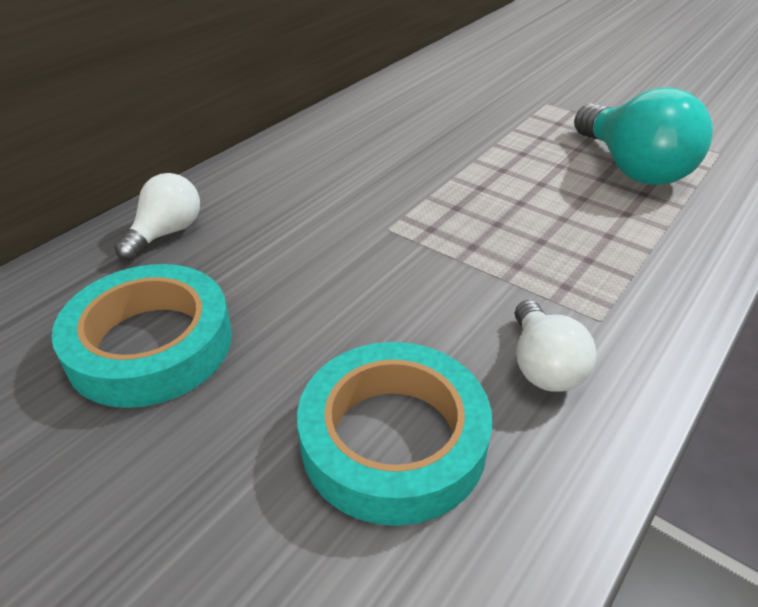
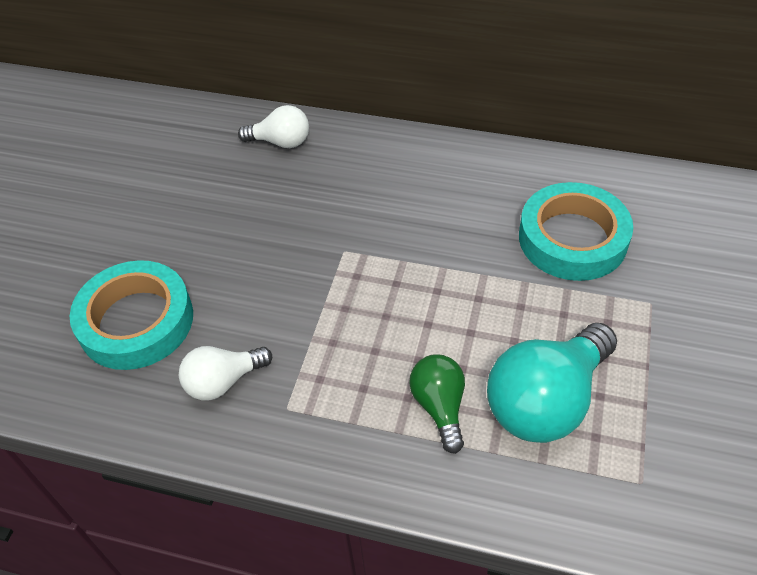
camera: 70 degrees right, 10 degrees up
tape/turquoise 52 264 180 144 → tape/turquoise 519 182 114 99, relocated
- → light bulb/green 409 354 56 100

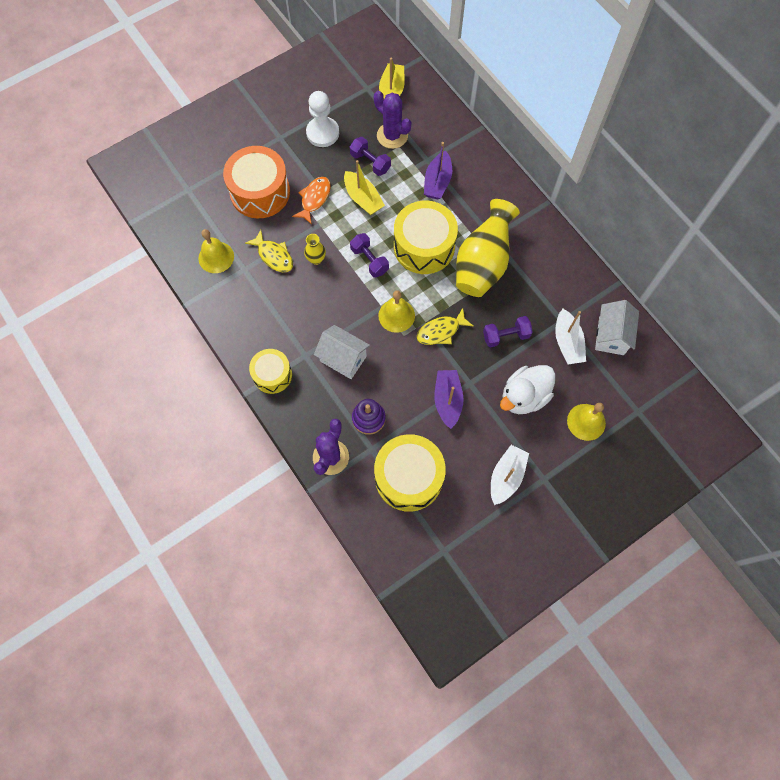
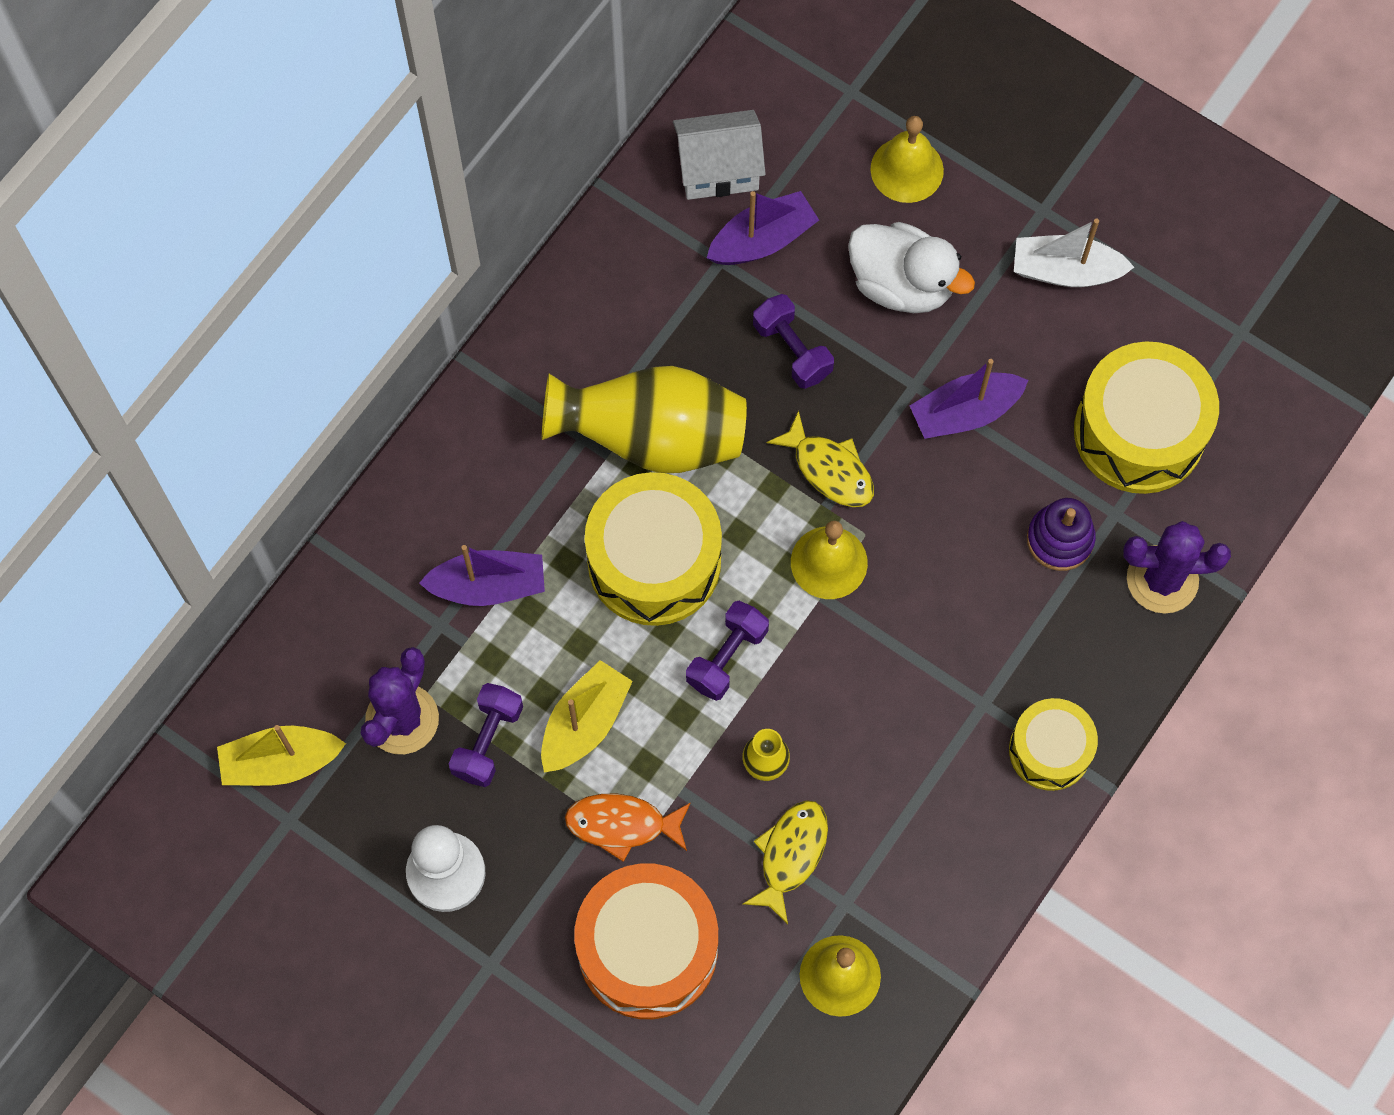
camera: 110 degrees left, 0 degrees up
house/white 314 325 56 54 → -
boat/white 555 309 31 55 → boat/purple 707 191 112 74

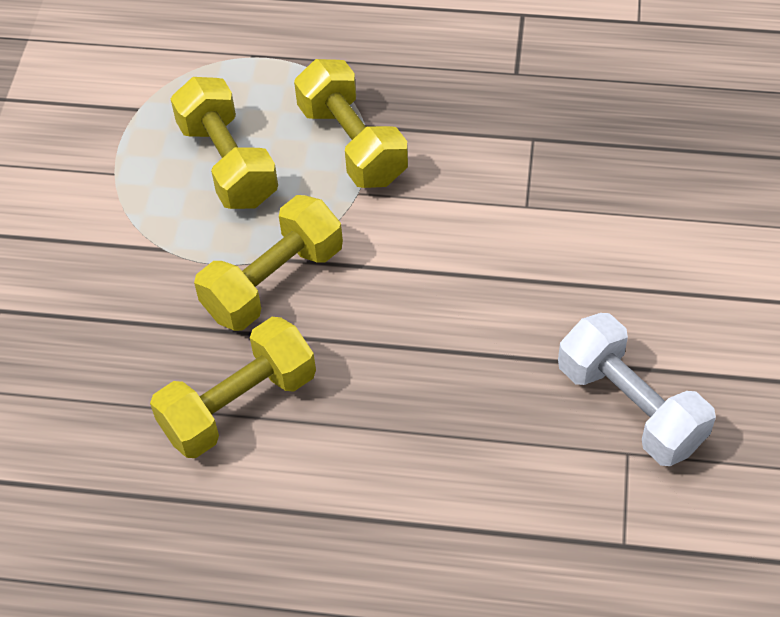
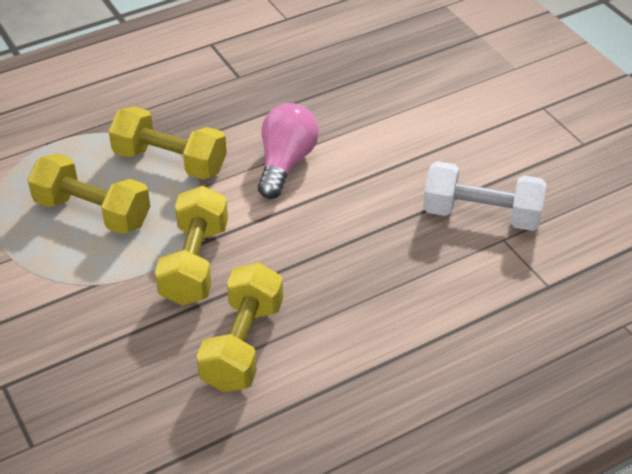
camera: 40 degrees left, 10 degrees down
- → light bulb/pink 258 103 61 96

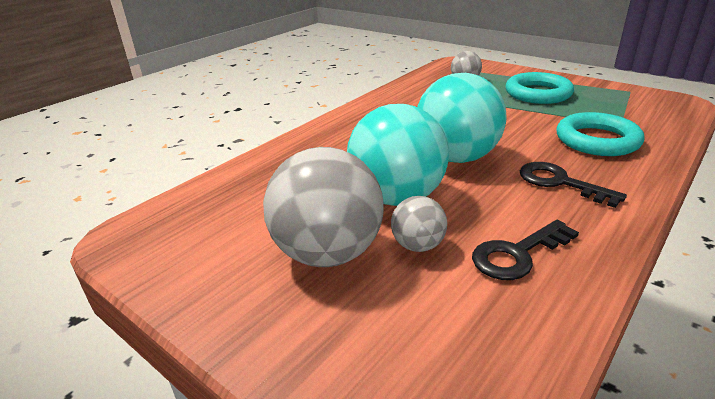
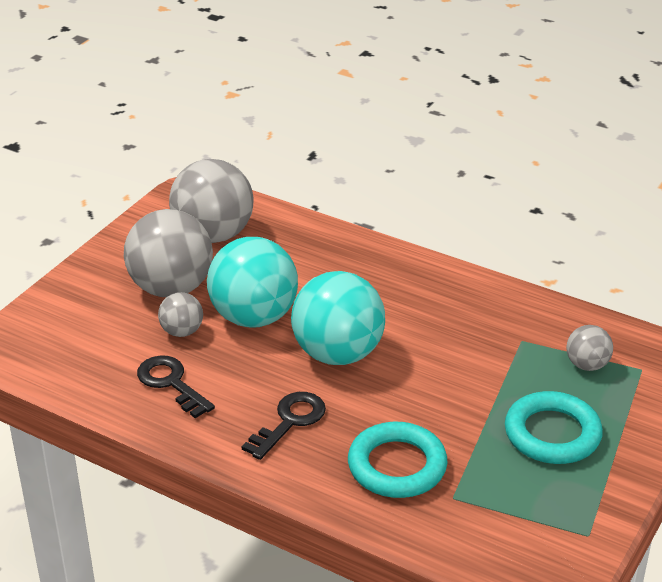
camera: 80 degrees right, 5 degrees up
- → ball/grey 169 159 84 84

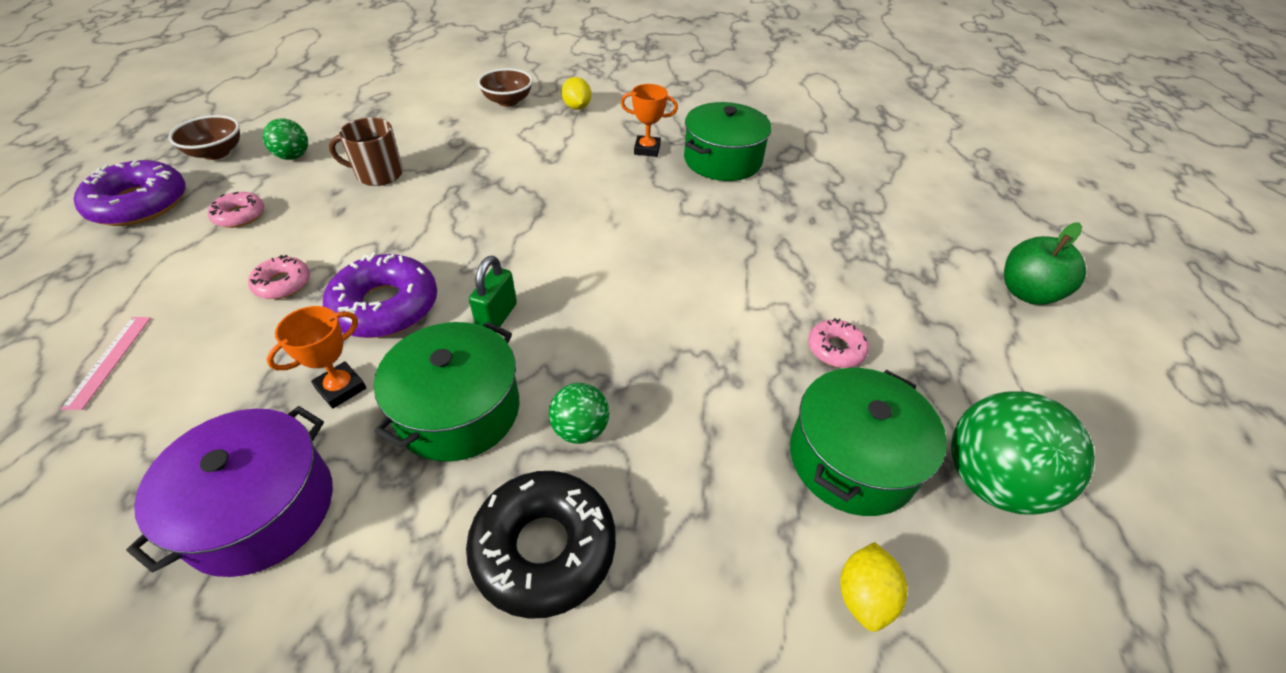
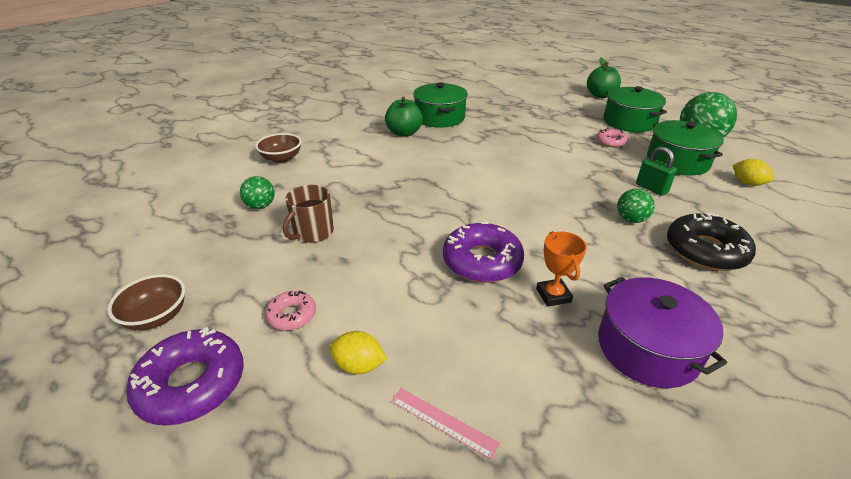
camera: 55 degrees left, 10 degrees down
donut/pink 248 255 62 44 → -
ball/green 263 118 45 42 → ball/green 240 176 35 33, relocated
pot/green 374 322 146 140 → pot/green 603 86 64 46, relocated
padlock/green 469 256 48 71 → padlock/green 636 146 41 50, relocated
lemon/yellow 561 77 30 33 → lemon/yellow 329 331 58 43, relocated
trophy/orange 621 84 57 73 → apple/green 385 97 38 40

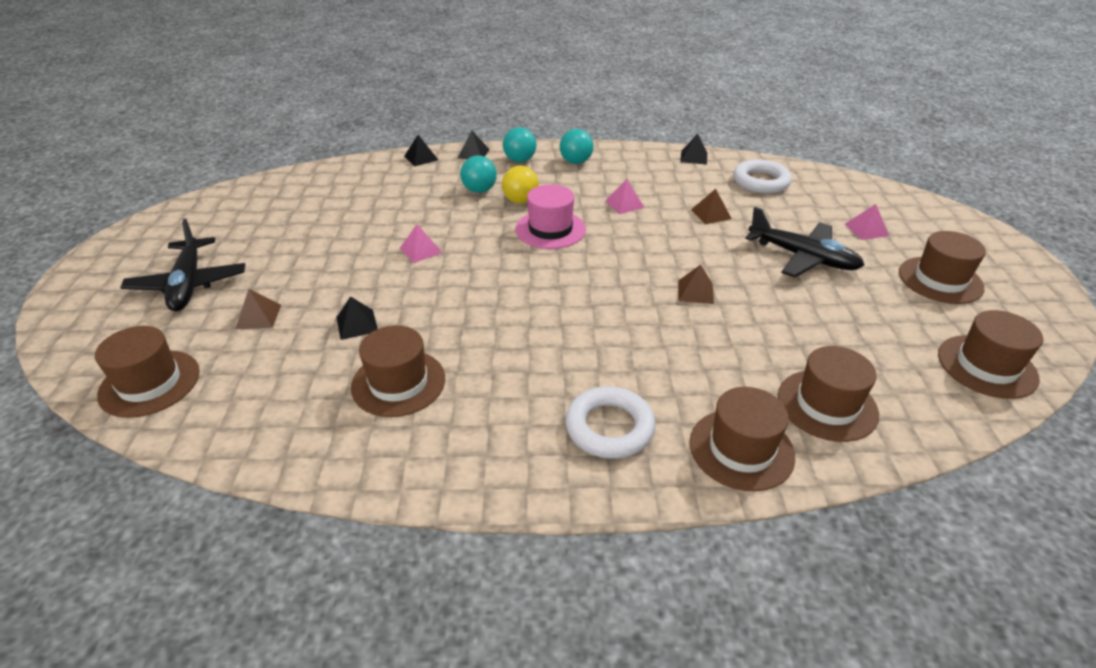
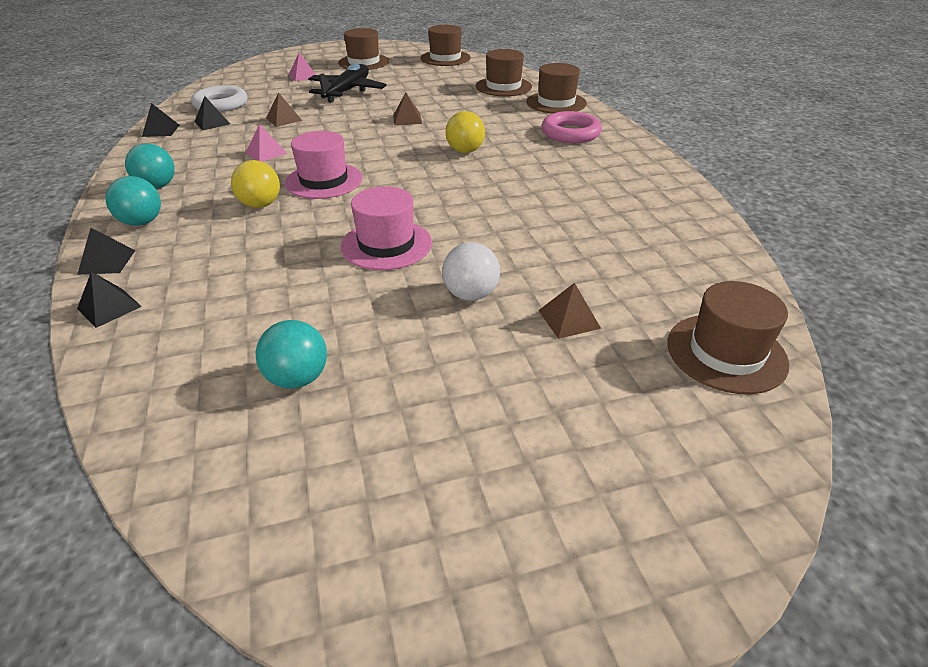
camera: 105 degrees left, 0 degrees up
plane/black 120 218 125 93 → -
pyramid/black 336 296 42 44 → pyramid/black 195 96 35 34, relocated
hat/brown 351 325 94 92 → -
pyramid/pink 399 224 44 39 → hat/pink 341 186 91 84
ball/turquoise 460 155 37 38 → ball/turquoise 256 320 71 69, relocated
ring/white 565 386 91 73 → ring/pink 542 111 60 32
- → ball/white 442 242 58 59
- → ball/yellow 445 111 40 42

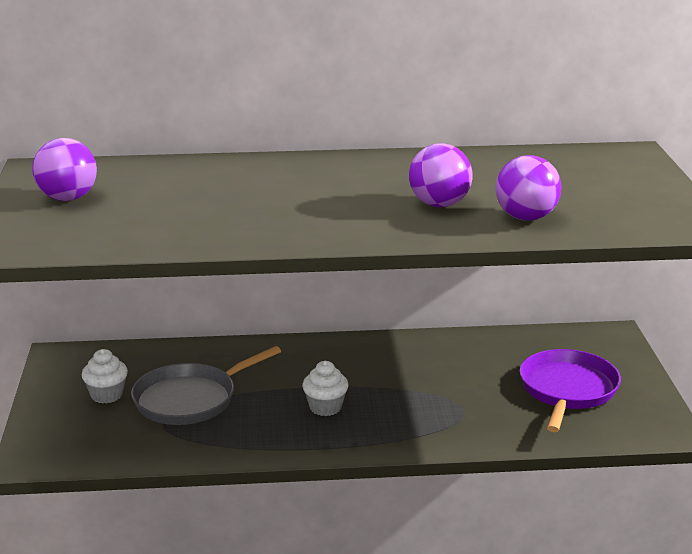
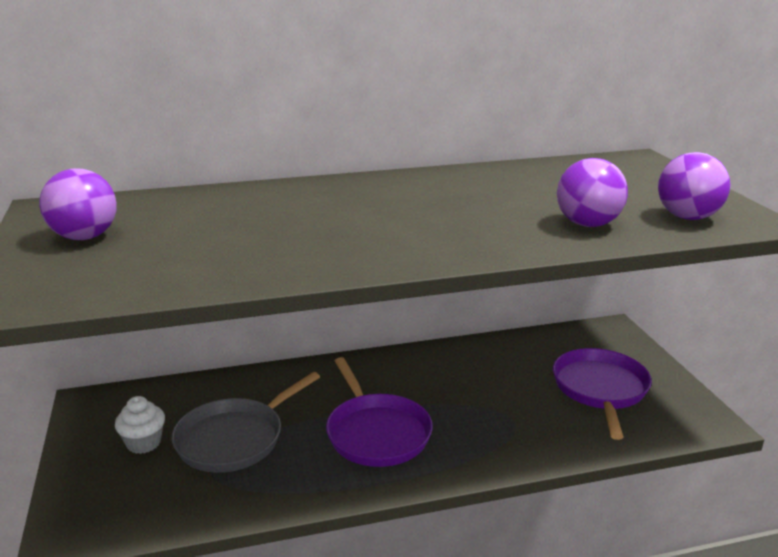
camera: 10 degrees left, 0 degrees up
cupcake/white 302 361 47 55 → pan/purple 326 357 107 110
ball/purple 409 143 63 64 → ball/purple 658 152 73 68, relocated

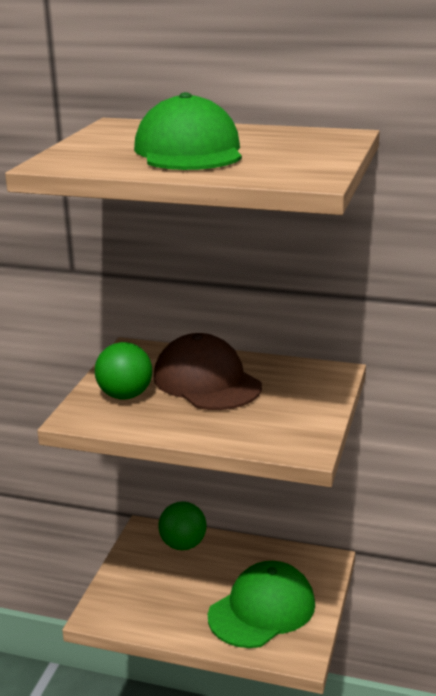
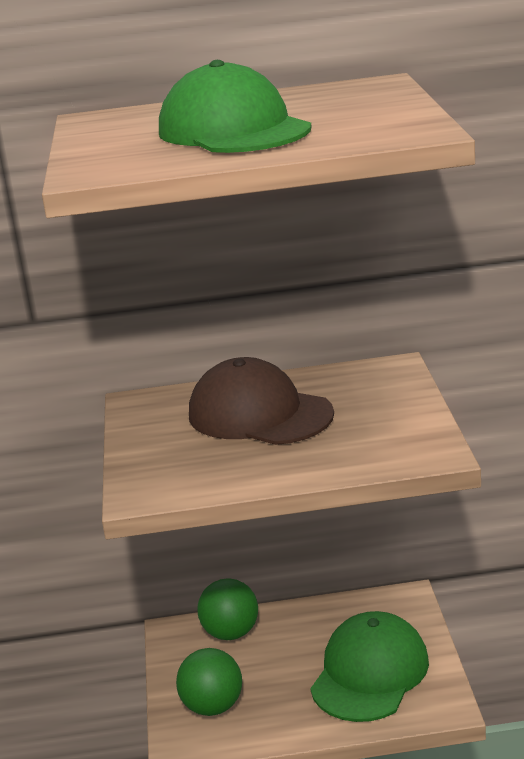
camera: 20 degrees left, 0 degrees up
ball/green 95 342 57 57 → ball/green 176 648 66 68, relocated

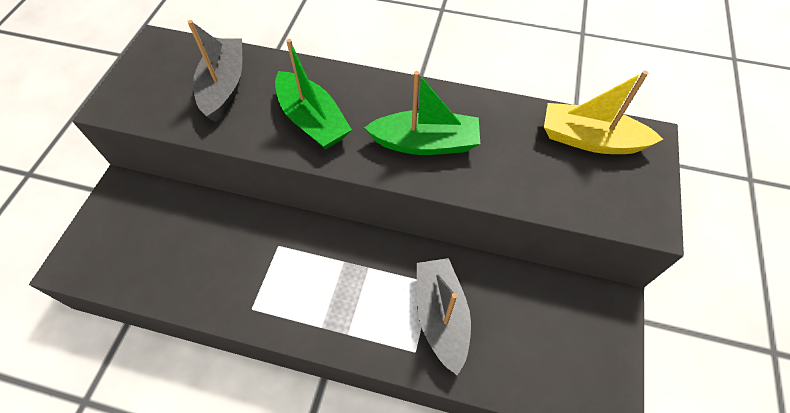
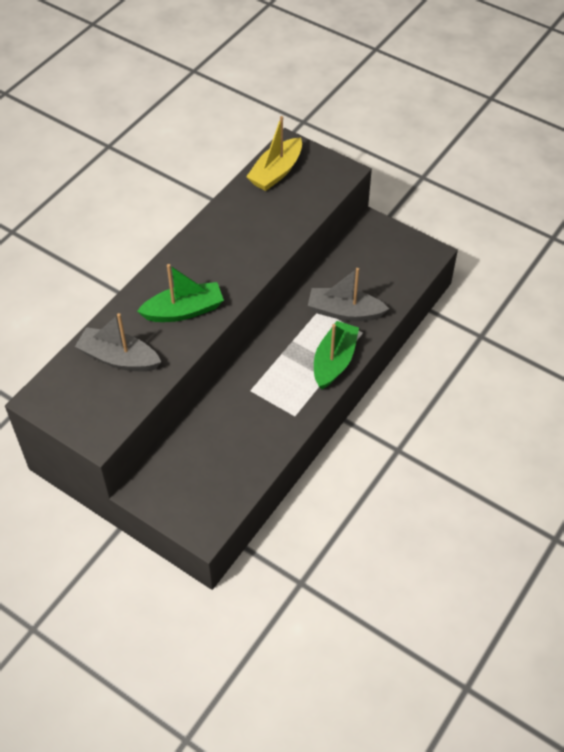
camera: 70 degrees left, 5 degrees down
boat/green 364 71 116 84 → boat/green 314 321 45 69, relocated

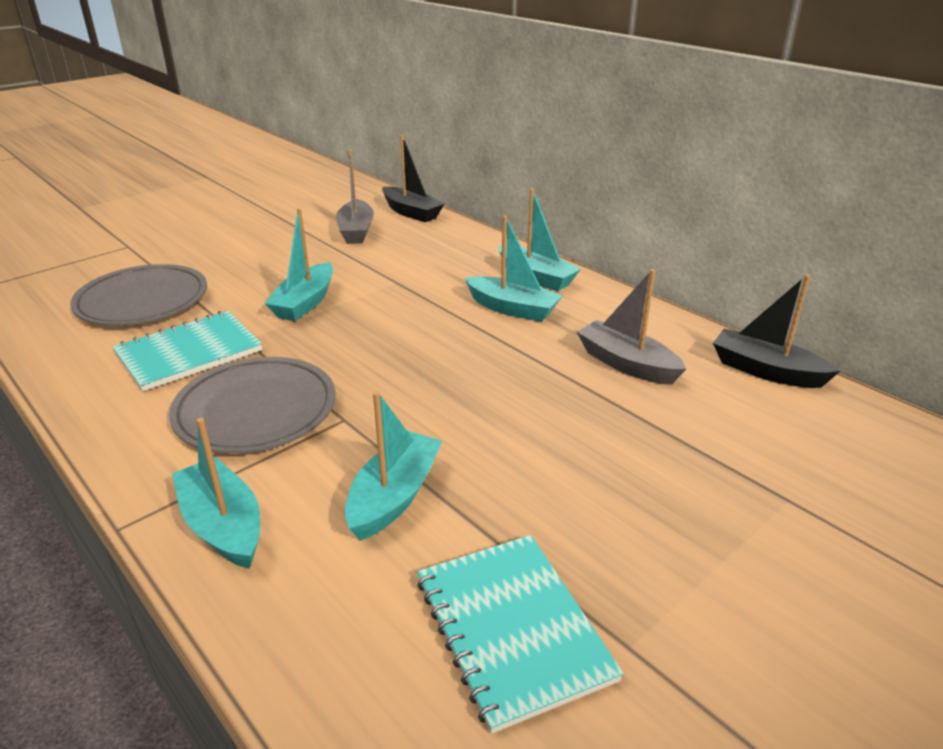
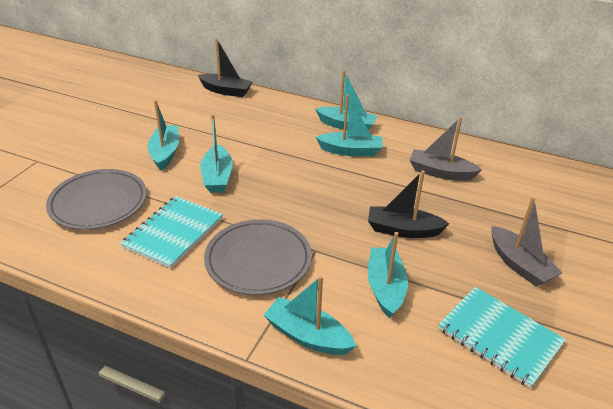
camera: 25 degrees left, 5 degrees up
boat/grey 336 150 38 94 → boat/grey 491 197 71 90, relocated
boat/black 713 274 127 114 → boat/black 368 170 81 68, relocated
- → boat/turquoise 148 100 31 70

